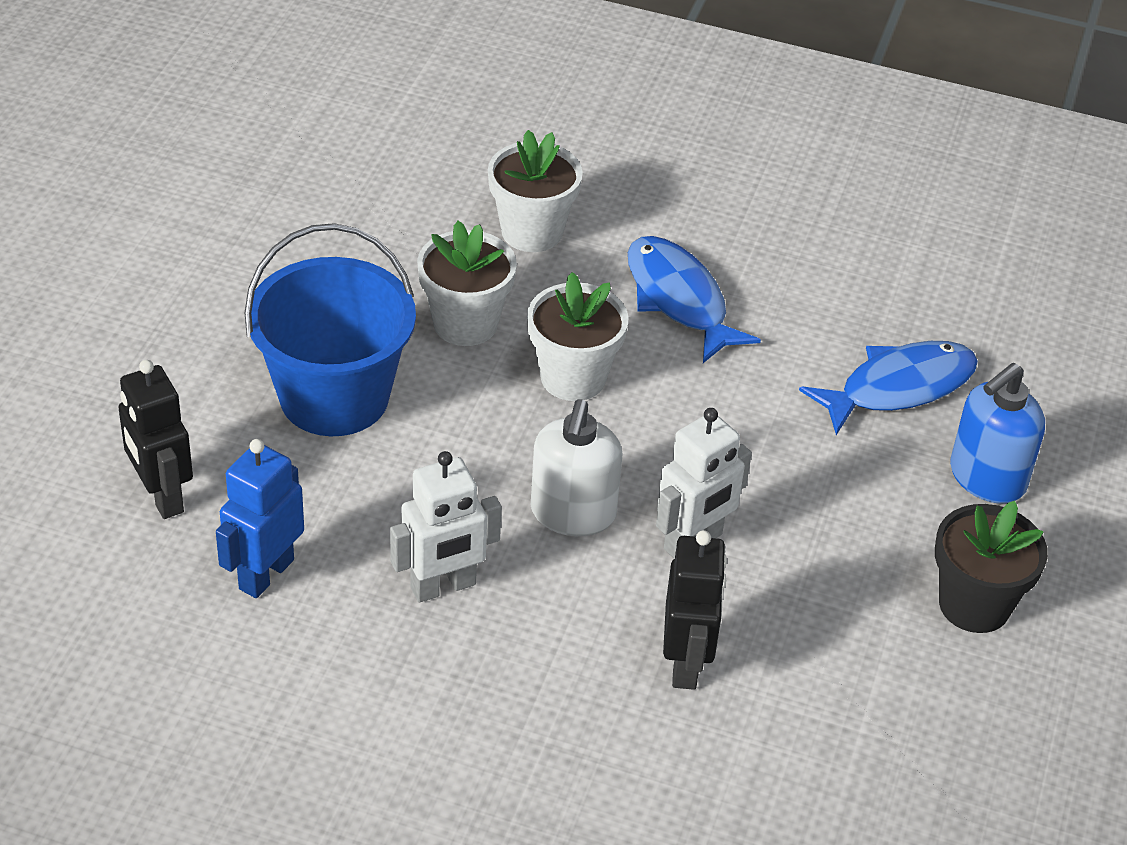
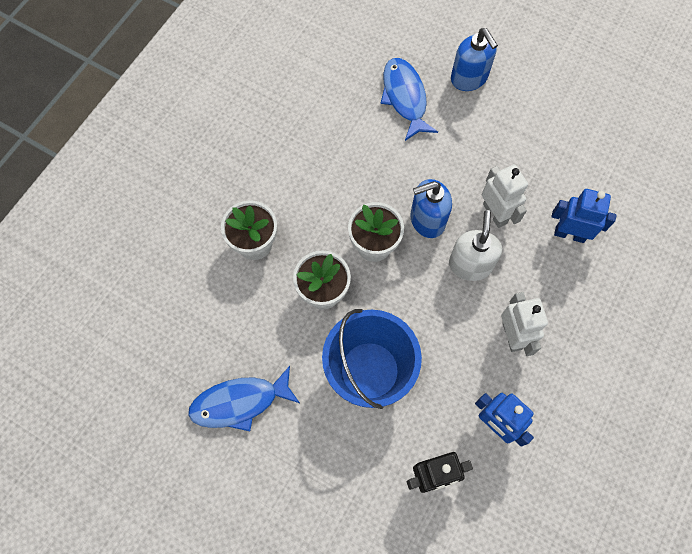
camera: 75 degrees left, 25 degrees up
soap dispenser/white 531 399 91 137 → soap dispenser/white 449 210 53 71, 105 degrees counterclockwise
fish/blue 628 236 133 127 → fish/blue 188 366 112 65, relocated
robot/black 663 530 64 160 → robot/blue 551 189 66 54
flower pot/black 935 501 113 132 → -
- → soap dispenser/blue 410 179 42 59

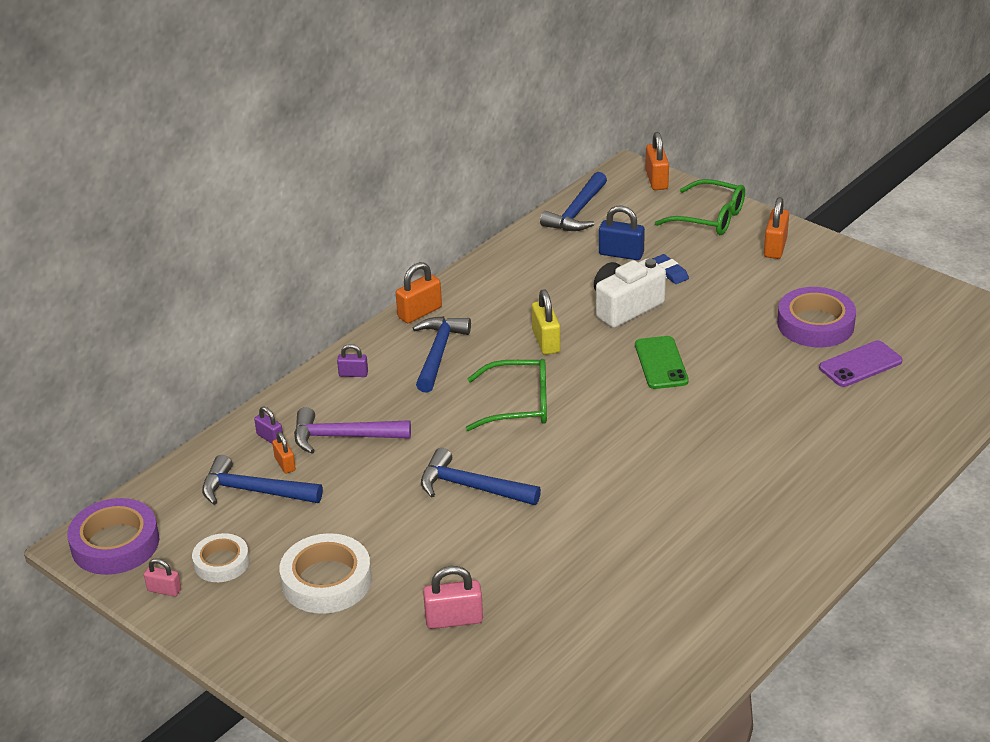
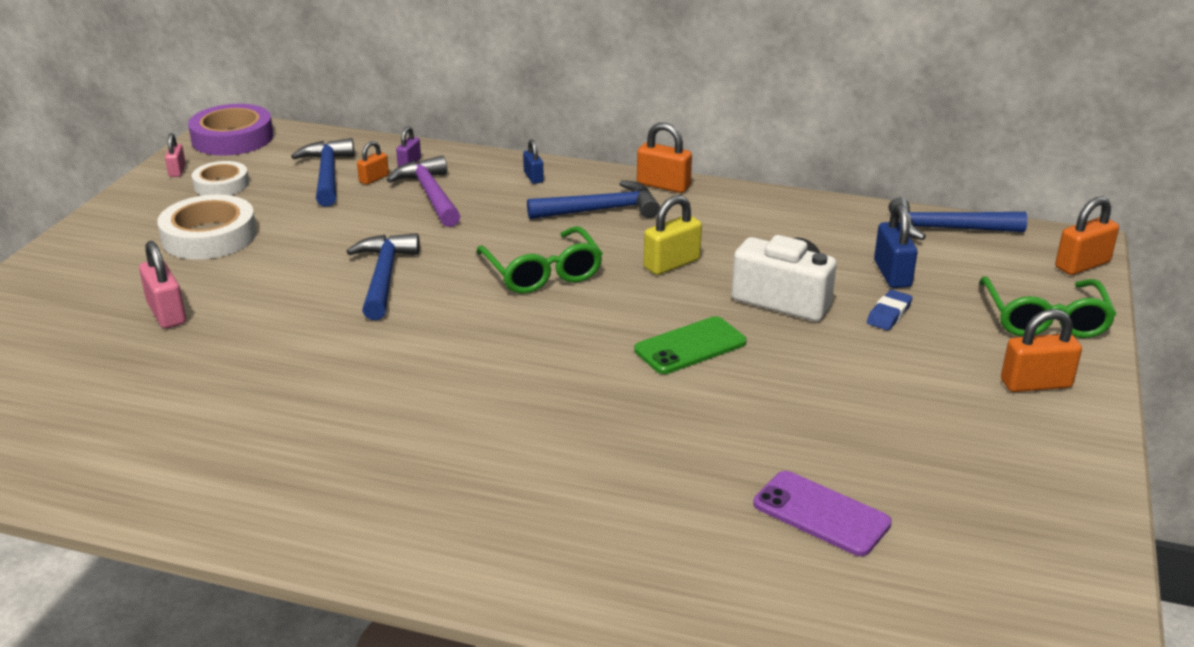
camera: 65 degrees right, 5 degrees down
padlock/purple 337 344 31 33 → padlock/blue 523 139 21 45
tape/purple 777 287 79 60 → -

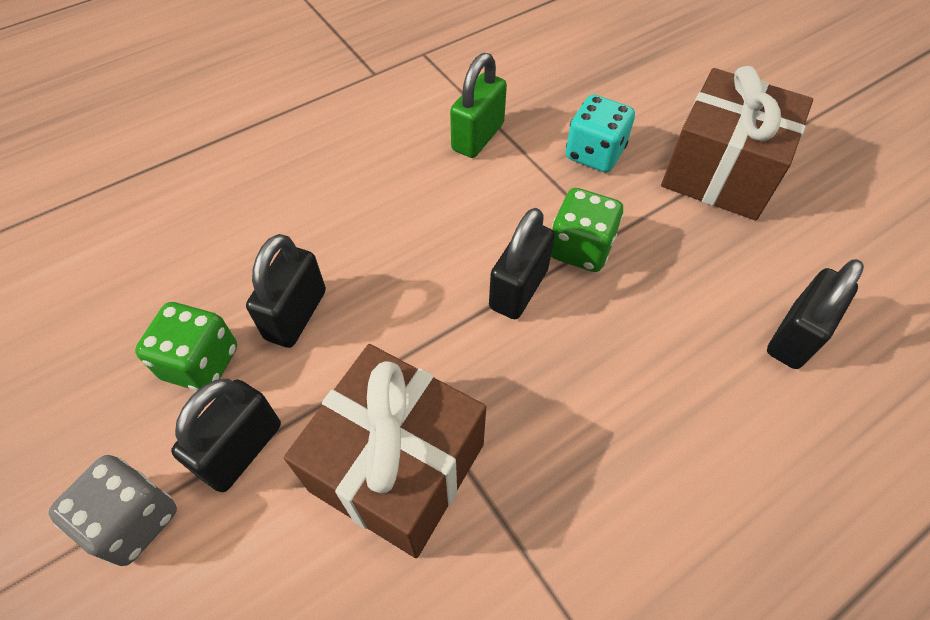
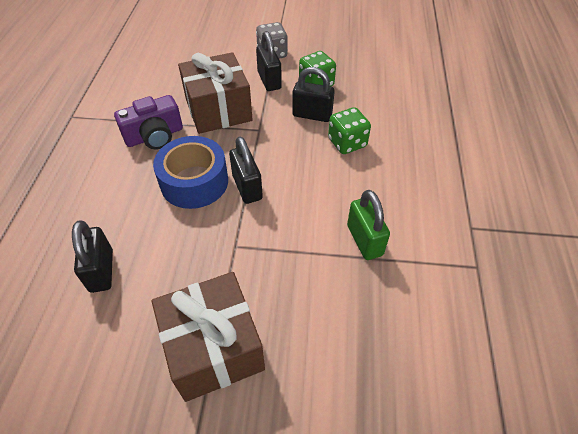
camera: 130 degrees right, 5 degrees down
padlock/black 246 234 80 114 → padlock/black 292 67 43 55, 45 degrees counterclockwise
dice/green 551 188 72 84 → dice/green 328 107 43 47, relocated
dice/turquoise 566 95 69 77 → -
- → camera/purple 114 95 69 54
- → tape/blue 153 136 75 73

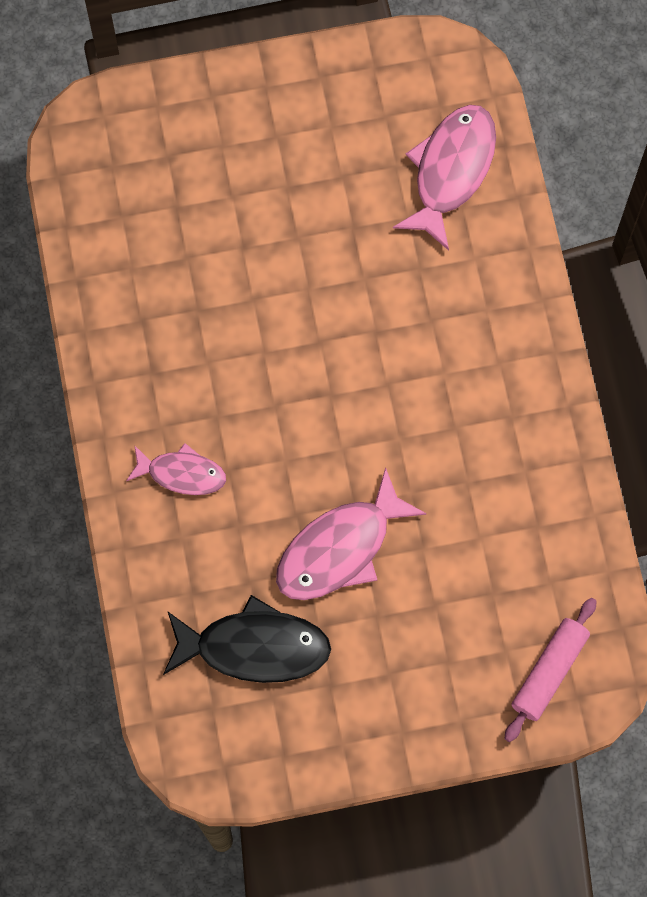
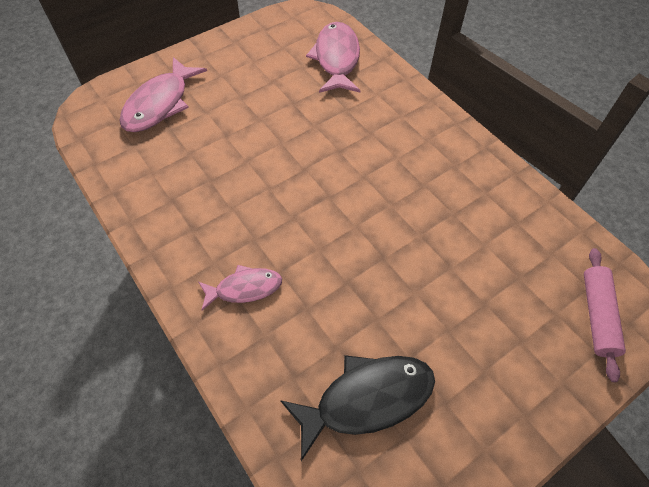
camera: 25 degrees left, 15 degrees down
fish/pink 276 467 151 133 → fish/pink 119 57 88 75, relocated

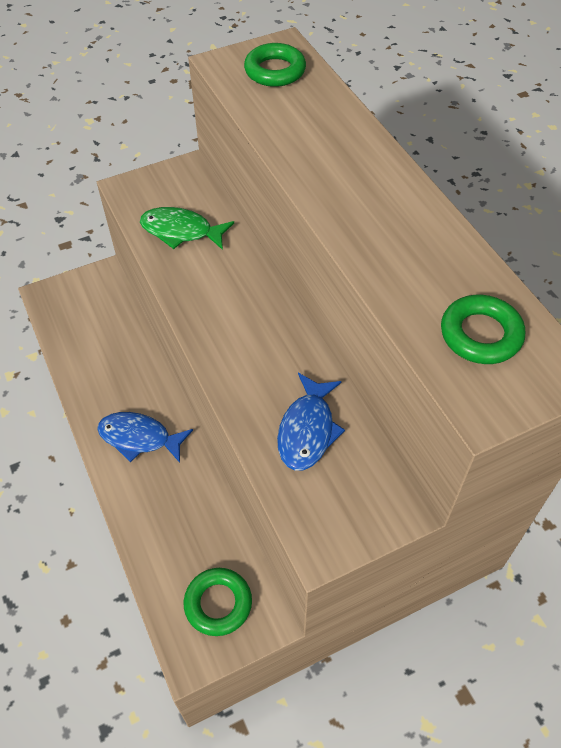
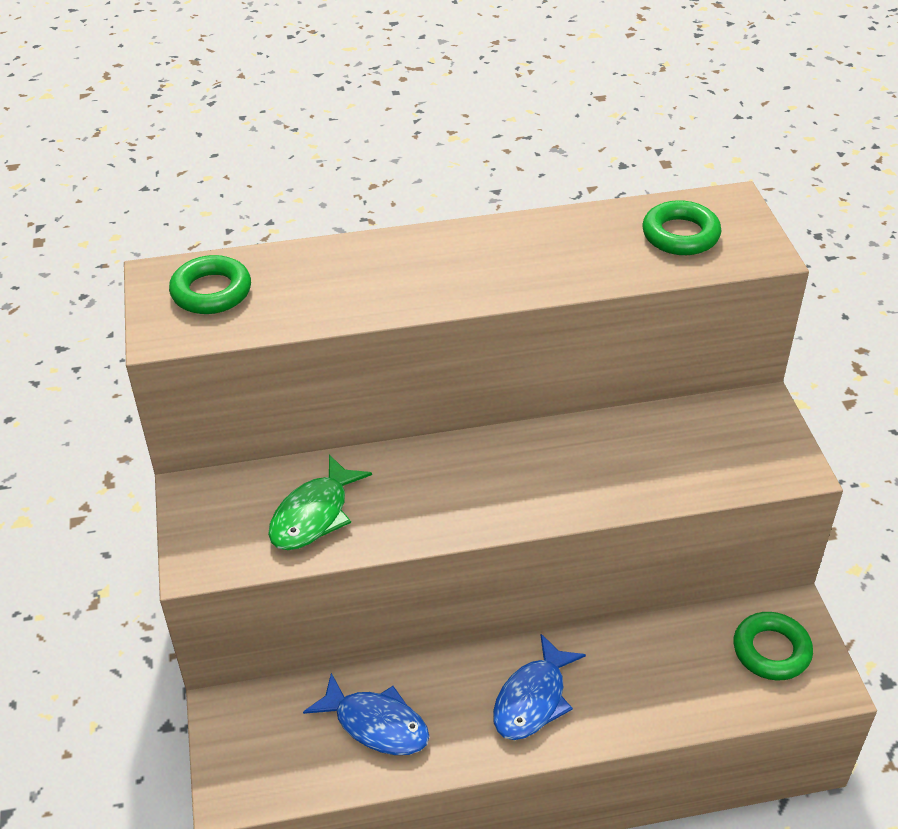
camera: 75 degrees left, 10 degrees down
fish/blue 277 373 68 98 → fish/blue 303 673 126 82, relocated

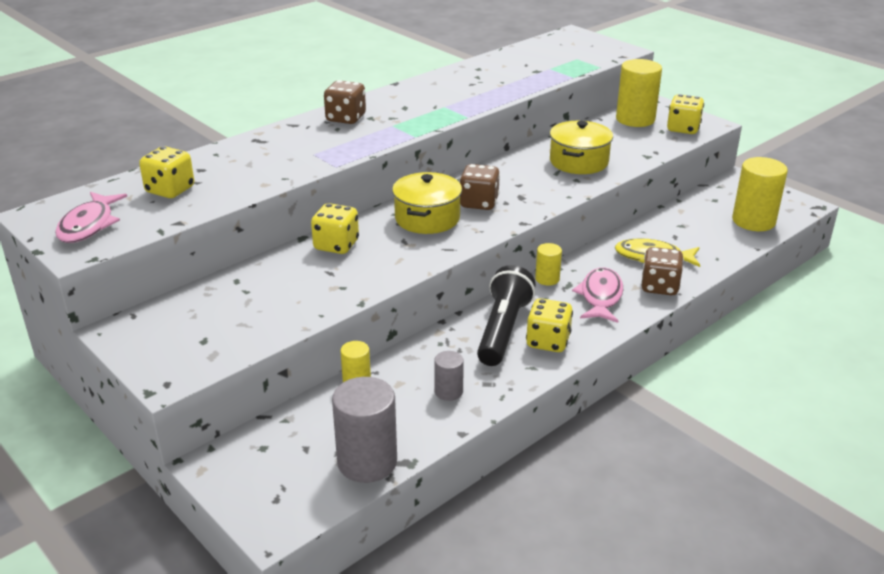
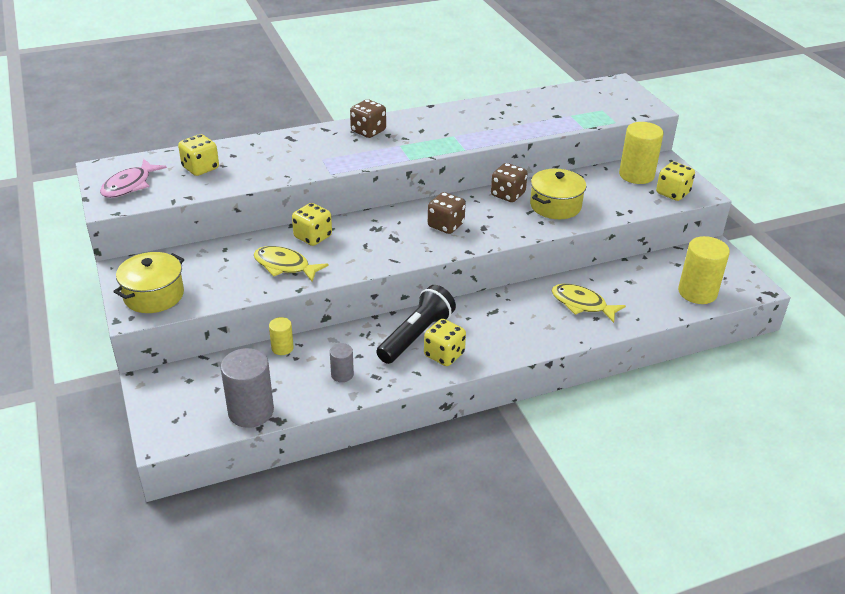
camera: 20 degrees right, 5 degrees up
pot/yellow 392 172 70 62 → pot/yellow 113 252 71 61, relocated
cylinder/yellow 535 243 27 43 → -
fish/pink 572 268 51 55 → -
dice/brown 641 247 43 49 → dice/brown 491 163 37 39, relocated
- → fish/yellow 254 246 75 36

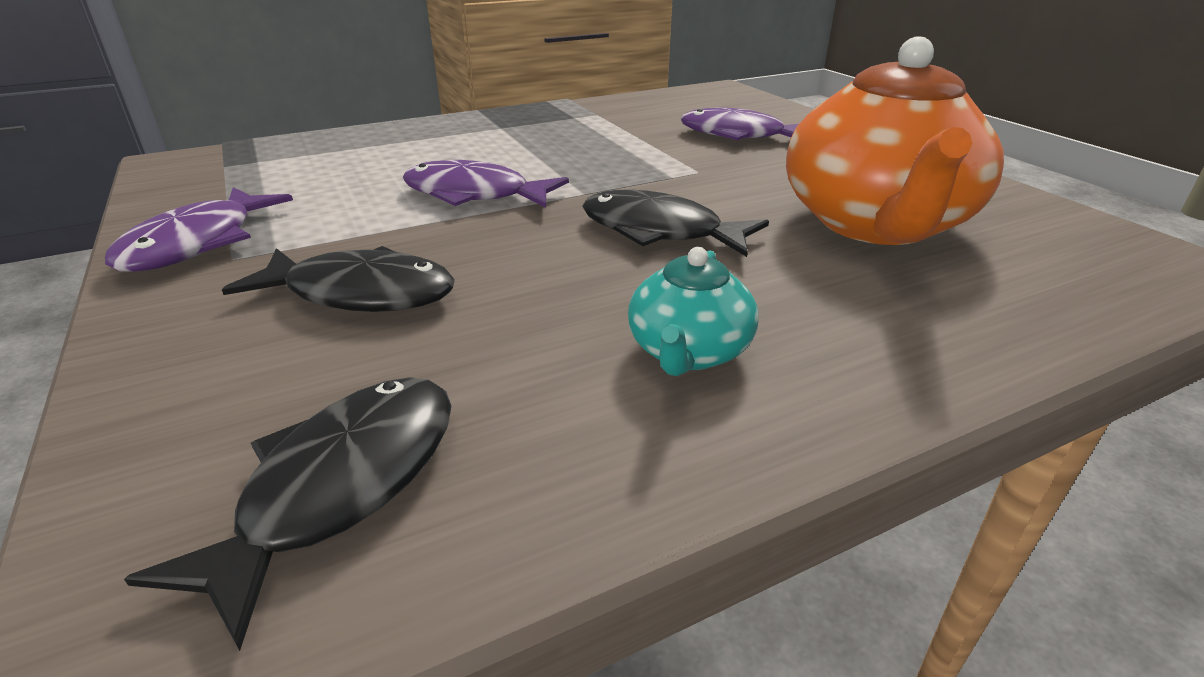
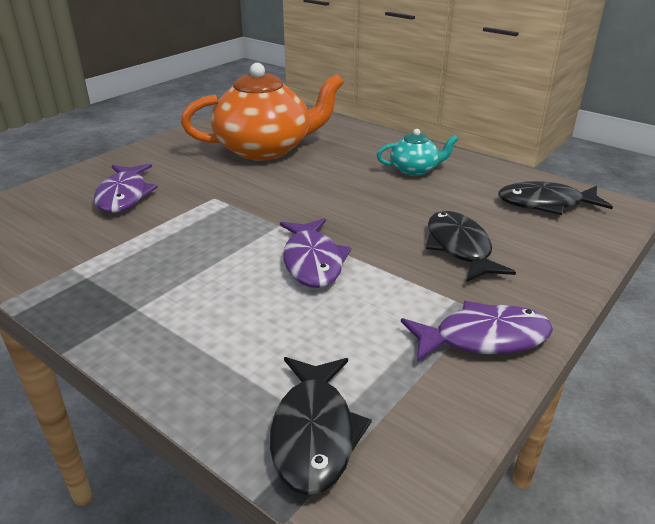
camera: 115 degrees left, 0 degrees up
fish/black 582 189 187 68 → fish/black 270 357 102 138, relocated

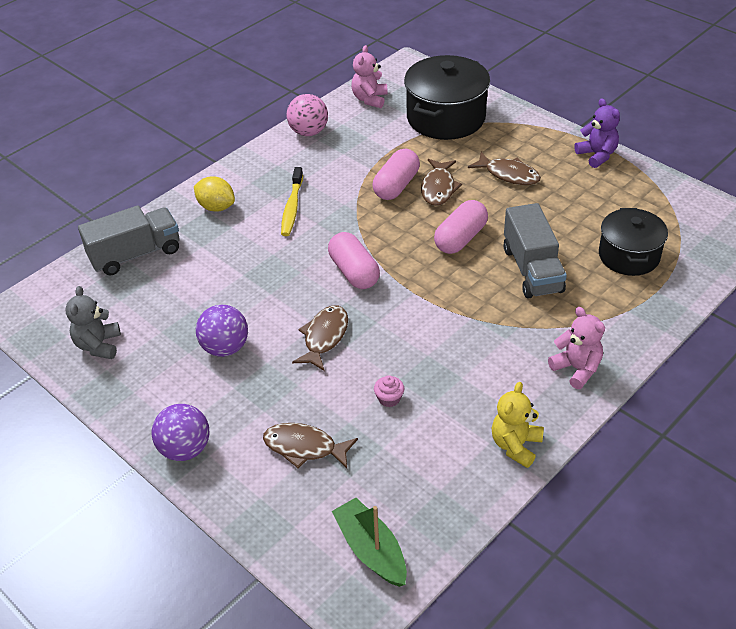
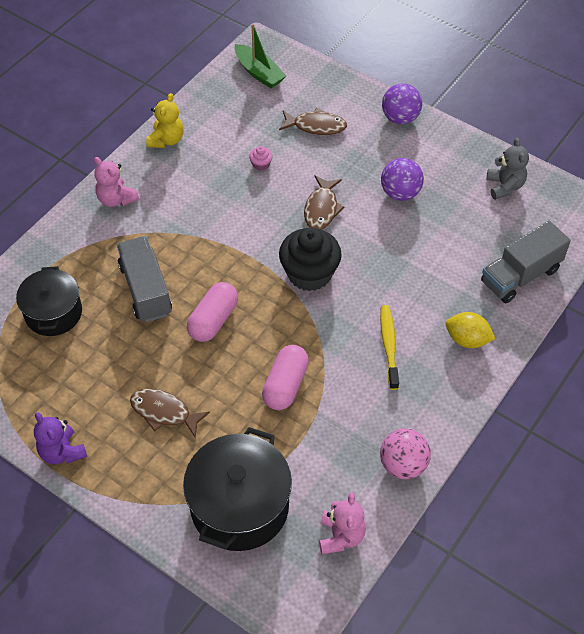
camera: 170 degrees right, 10 degrees up
capsule/pink 328 232 52 57 → cupcake/black 279 228 63 63
fish/brown 421 159 41 47 → -

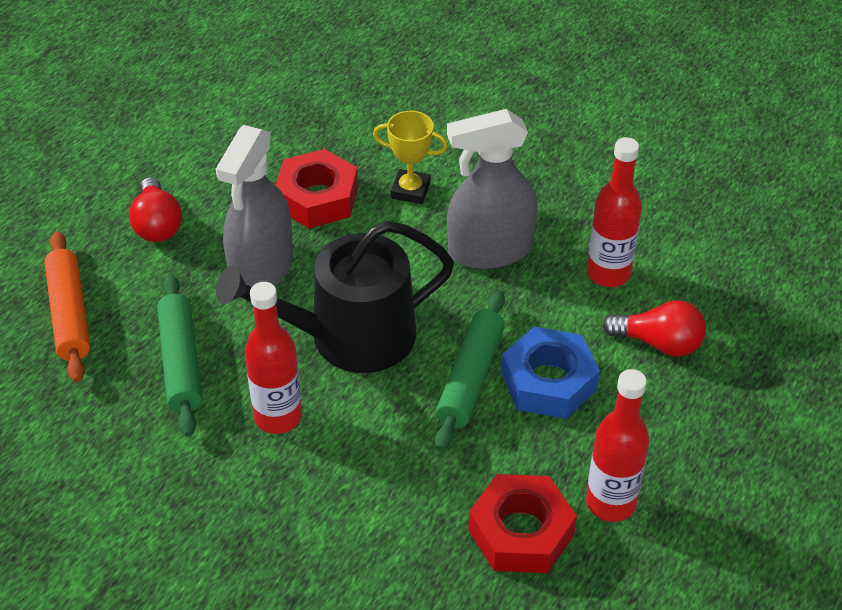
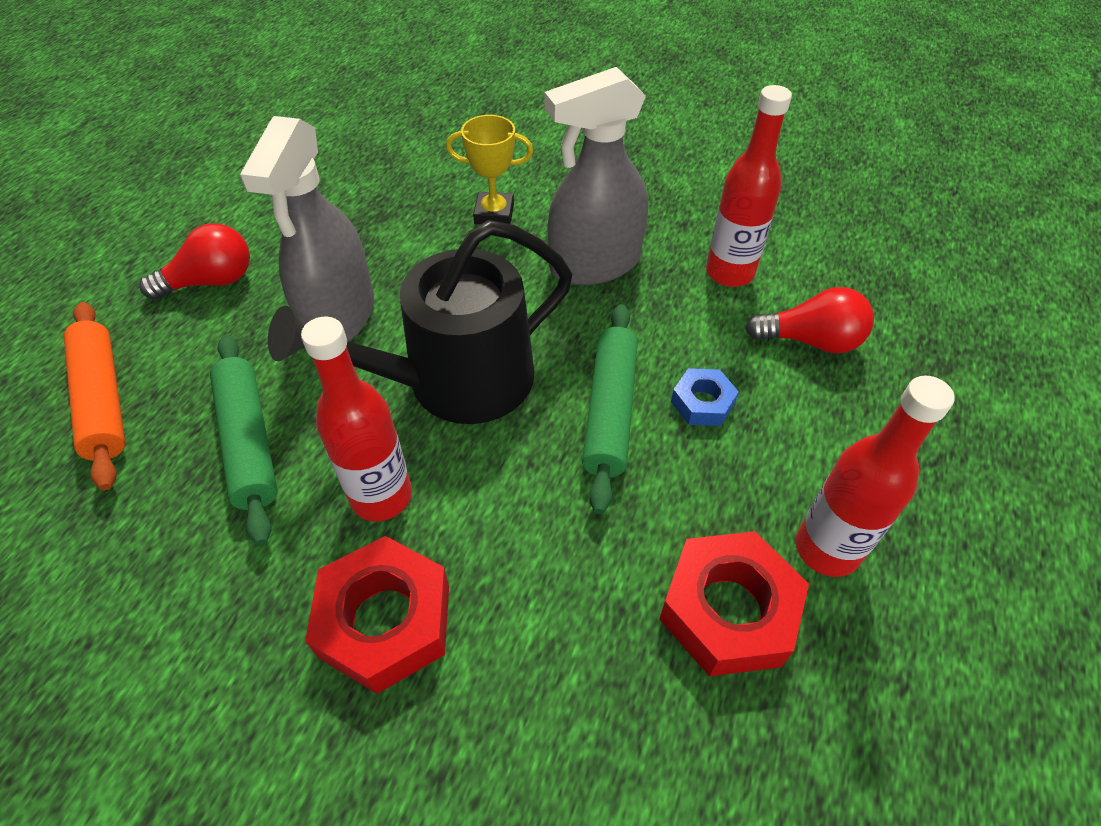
camera: 10 degrees left, 5 degrees up
light bulb/red 129 177 53 65 → light bulb/red 140 223 110 77, 90 degrees counterclockwise
nut/red 276 149 82 79 → nut/red 305 536 144 158, relocated
nut/blue 501 327 99 92 → nut/blue 671 368 68 58, x0.55

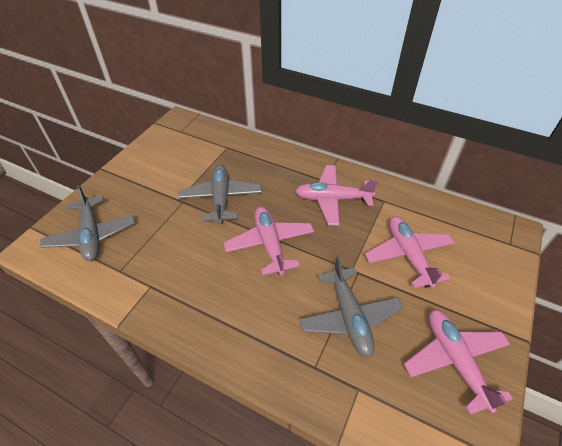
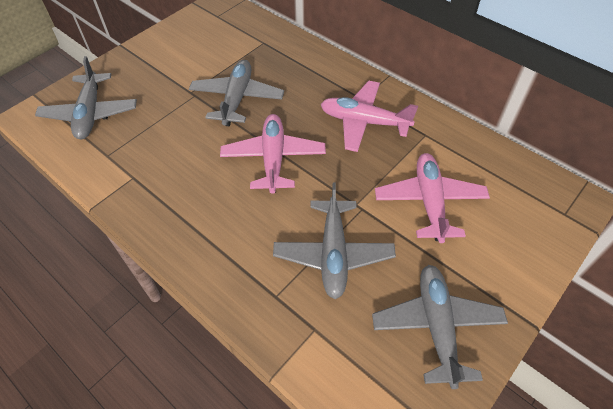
camera: 15 degrees right, 5 degrees up
plane/pink 404 309 109 106 → plane/grey 372 265 136 124

